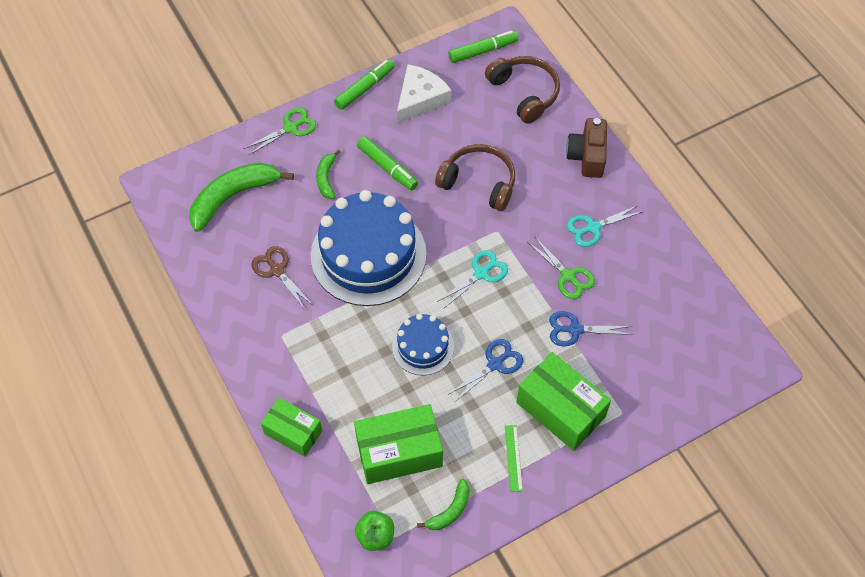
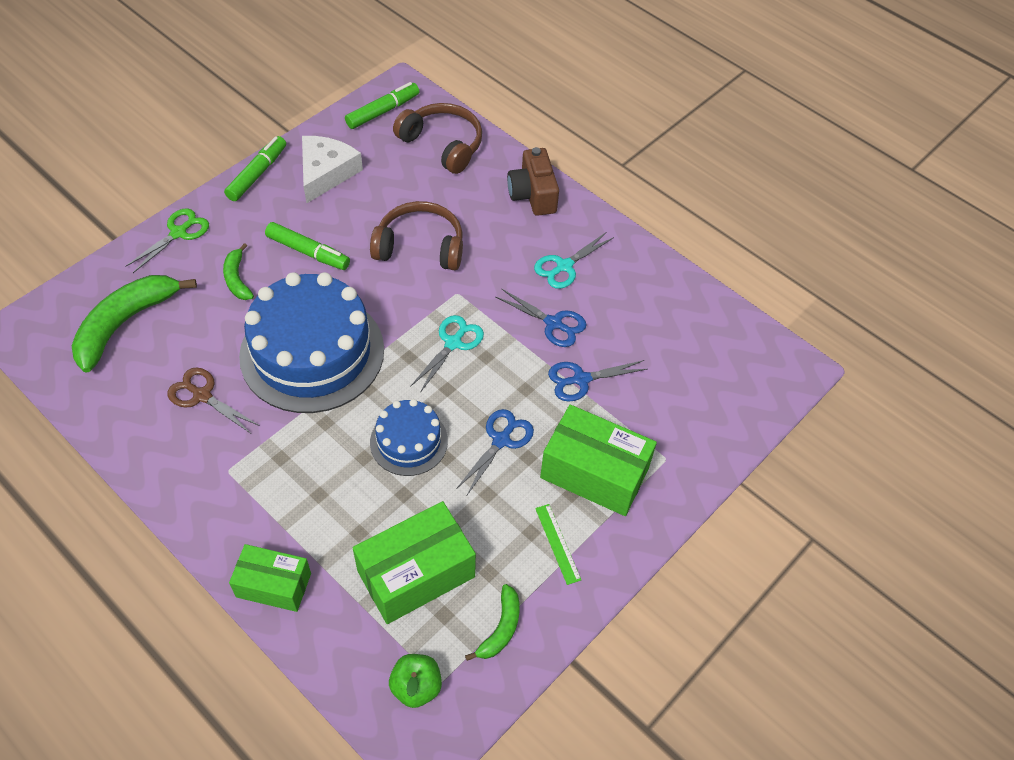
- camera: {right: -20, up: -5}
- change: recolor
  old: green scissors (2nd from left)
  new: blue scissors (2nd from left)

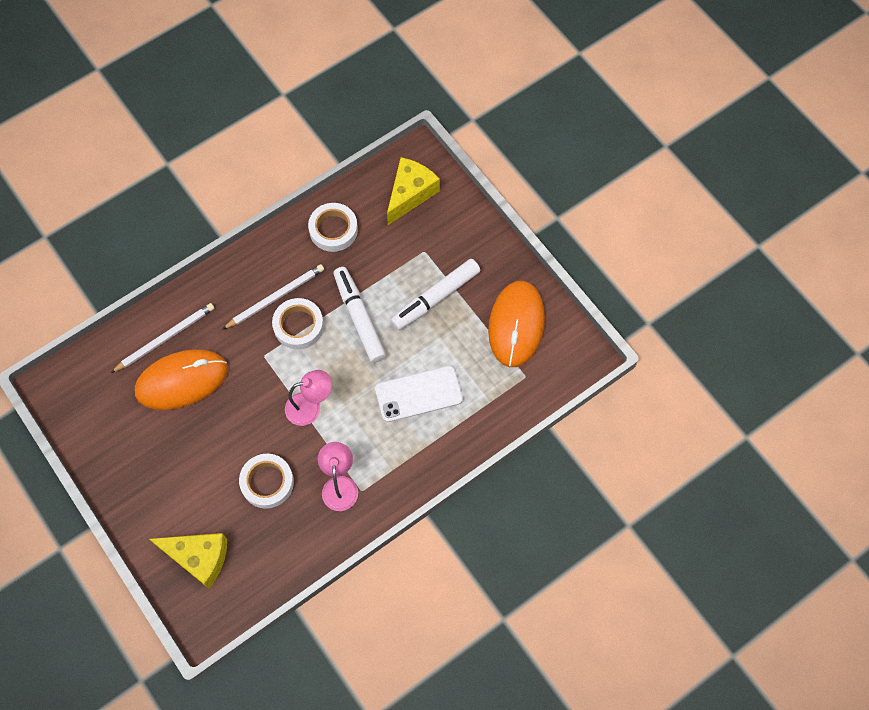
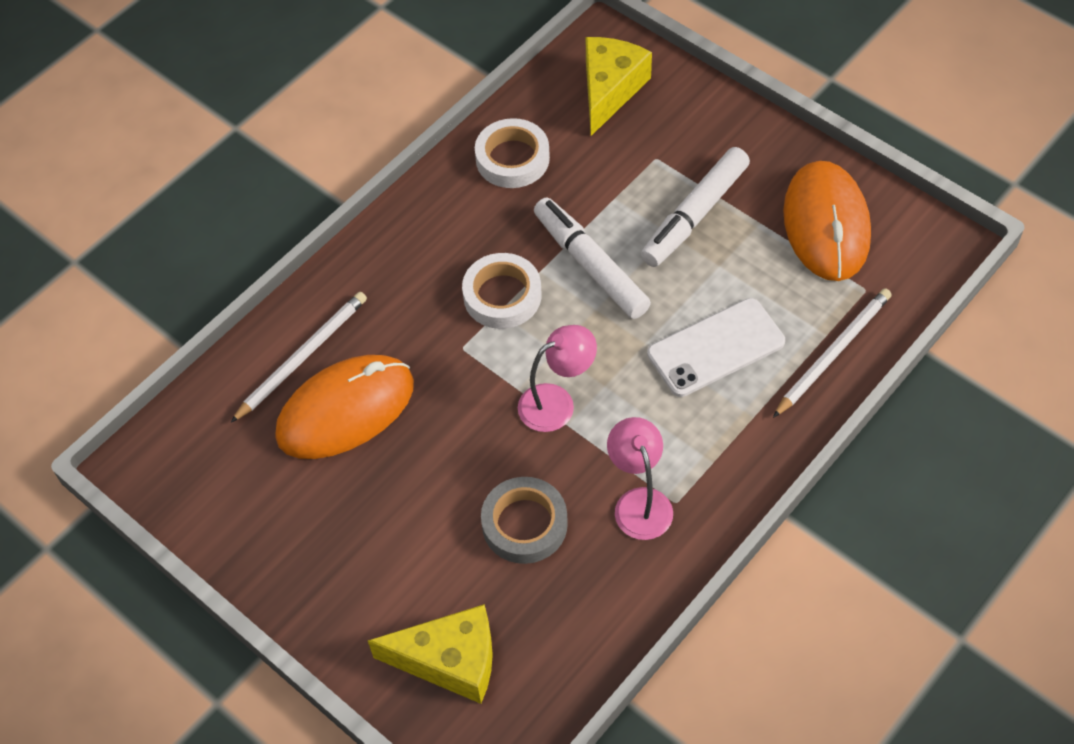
- camera: {right: -10, up: -10}
- change: move
  old: white pencil (2nd from left)
- change: recolor
  old: white tape (1st from left)
  new: grey tape

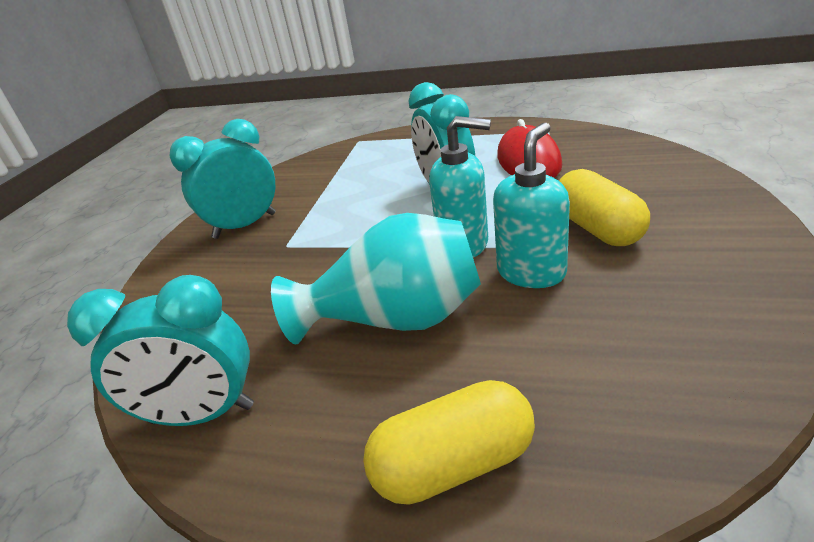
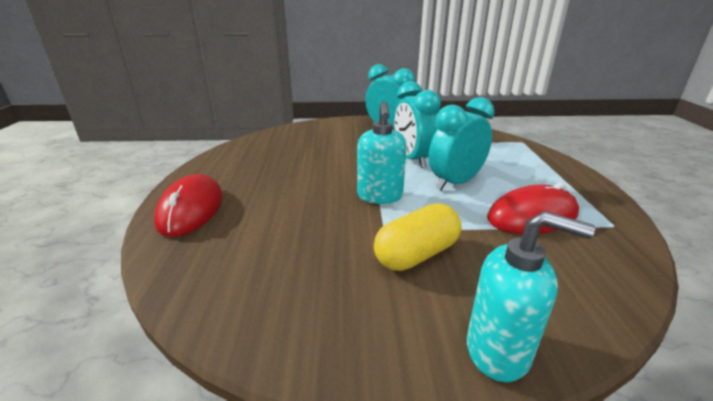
- camera: {right: 70, up: -5}
- change: delete
  old: turquoise vase
- change: move
  old: turquoise clock (1st from left in the first image)
  new: turquoise clock (2nd from left)
- change: move
  old: turquoise soap dispenser (2nd from left)
- change: replace
  old: yellow capsule (1st from left)
  new: red mouse (1st from left)

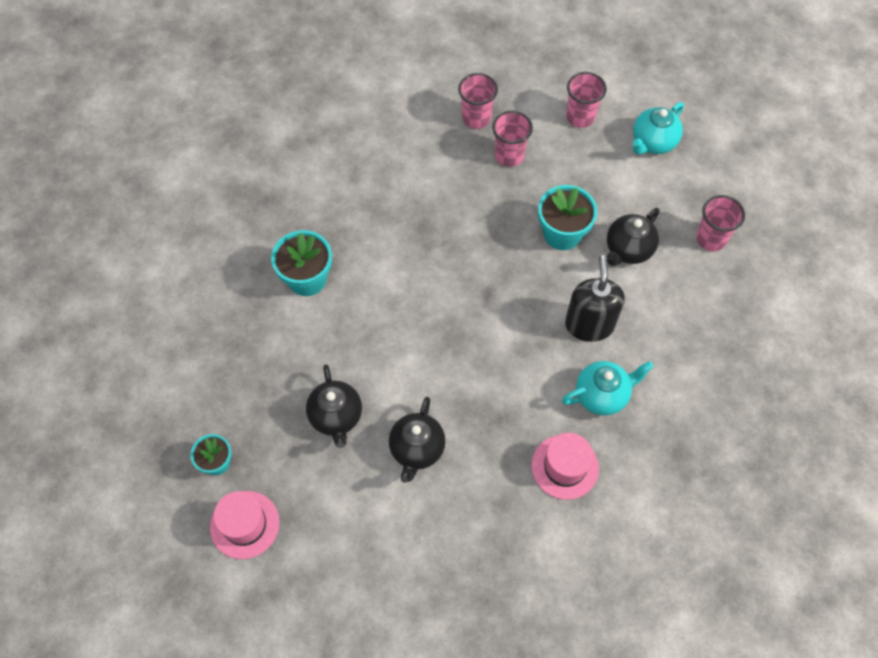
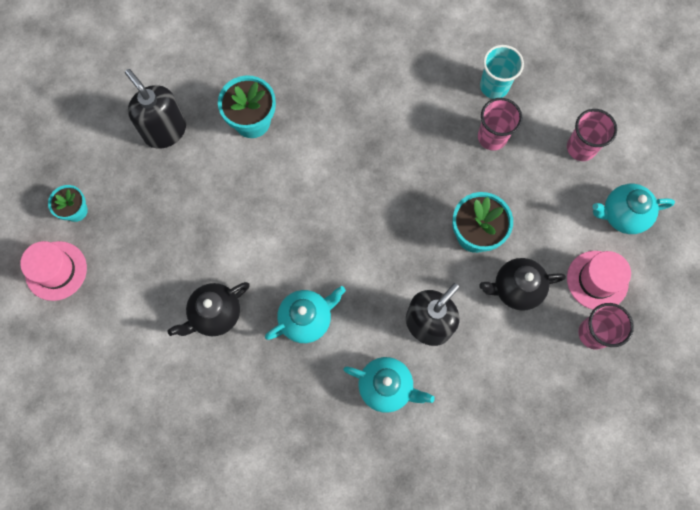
- camera: {right: 40, up: 10}
- change: delete
  old: black teapot (1st from left)
- change: insert
  new: black soap dispenser (1st from left)
- change: insert
  new: turquoise teapot (1st from left)
- change: move
  old: pink hat (2nd from left)
- change: recolor
  old: pink cup (1st from left)
  new: turquoise cup

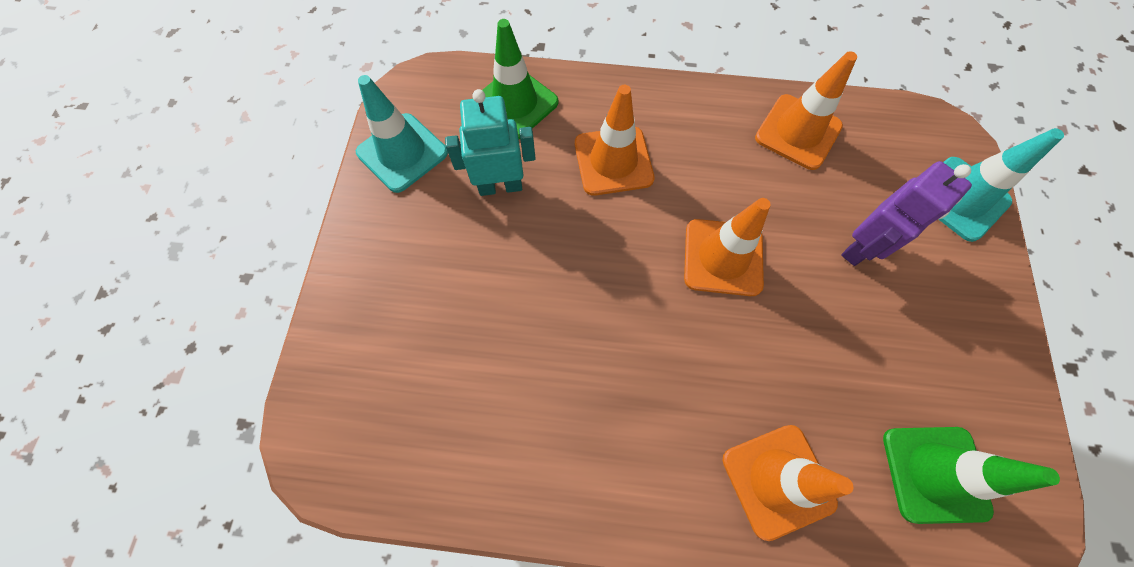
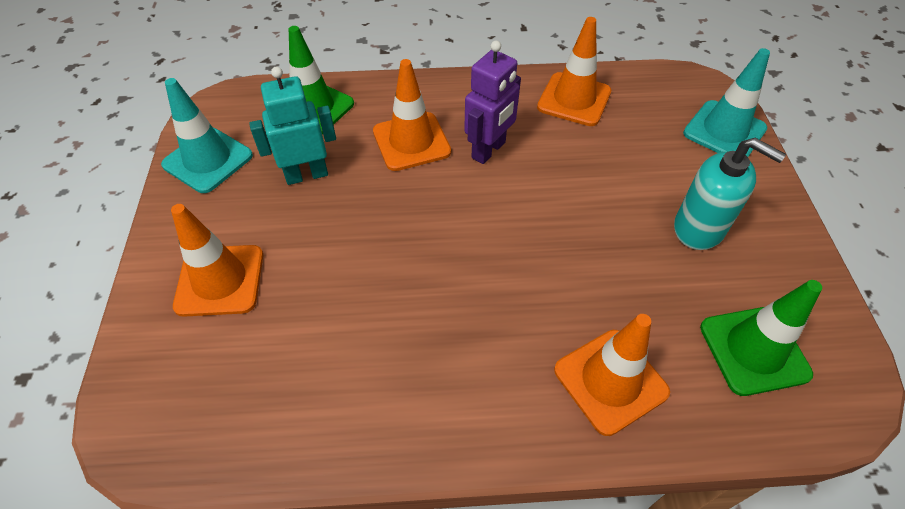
- camera: {right: -10, up: -15}
- change: insert
  new: turquoise soap dispenser
- change: move
  old: orange traffic cone (2nd from left in the first image)
  new: orange traffic cone (1st from left)
- change: move
  old: purple robot

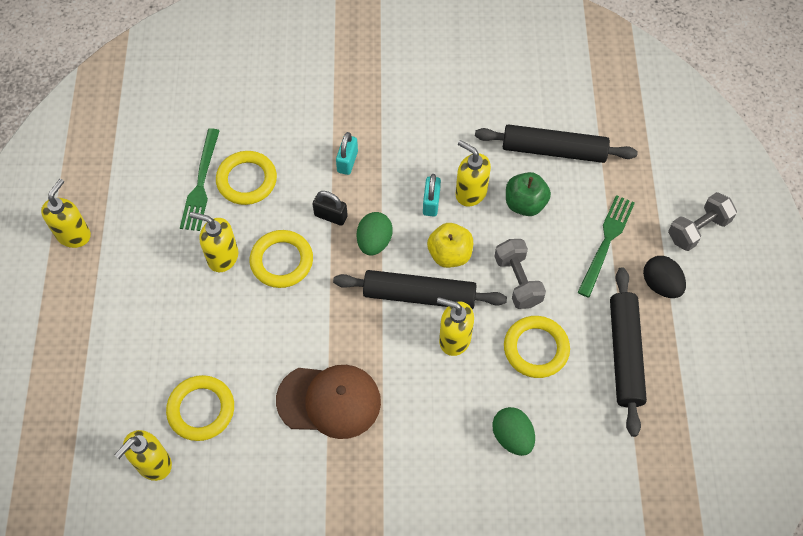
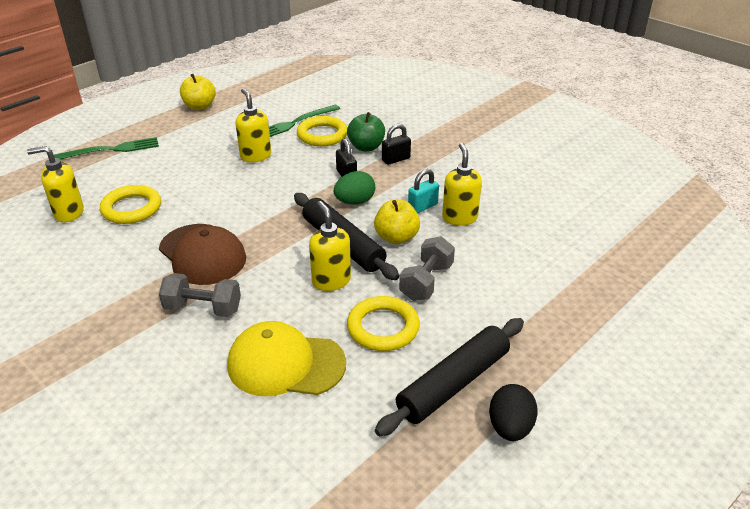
- camera: {right: 45, up: -25}
- change: delete
  old: yellow ring (3rd from left)
- change: delete
  old: black rolling pin (2nd from left)
- change: move
  old: green apple
- change: move
  old: green fork (2nd from left in the first image)
  new: green fork (1st from left)
- change: move
  old: black egg
- change: move
  old: grey dumbbell (2nd from left in the first image)
  new: grey dumbbell (1st from left)
- change: replace
  old: yellow soap dispenser (1st from left)
  new: yellow apple (1st from left)
- change: replace
  old: green egg (2nd from left)
  new: yellow cap
- change: recolor
  old: turquoise padlock (1st from left)
  new: black padlock (2nd from left)

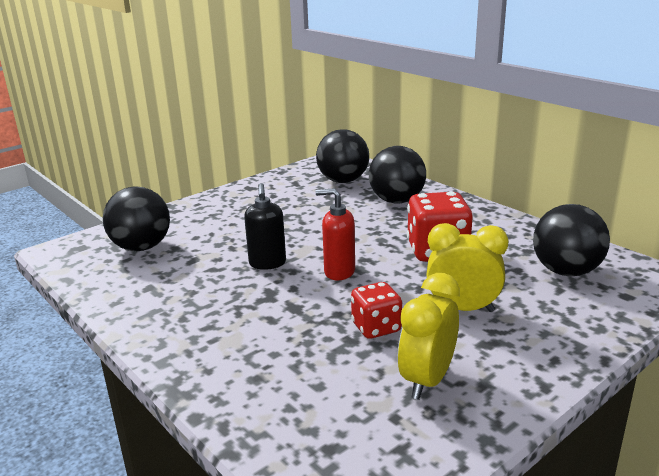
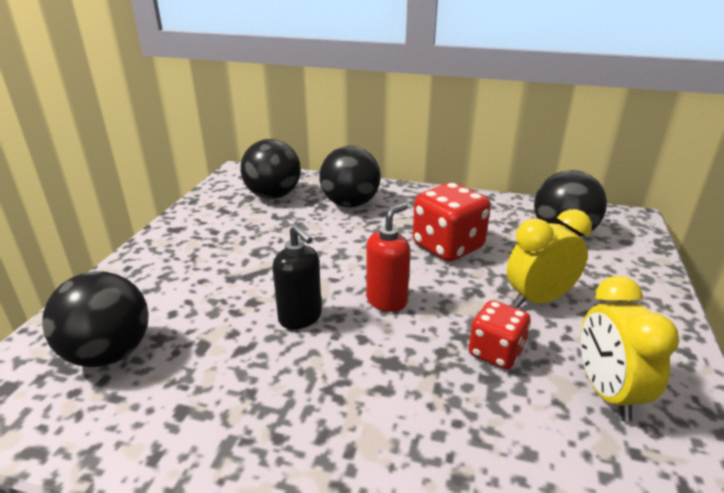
- camera: {right: -35, up: 5}
- change: rotate
  old: red soap dispenser
  degrees: 150

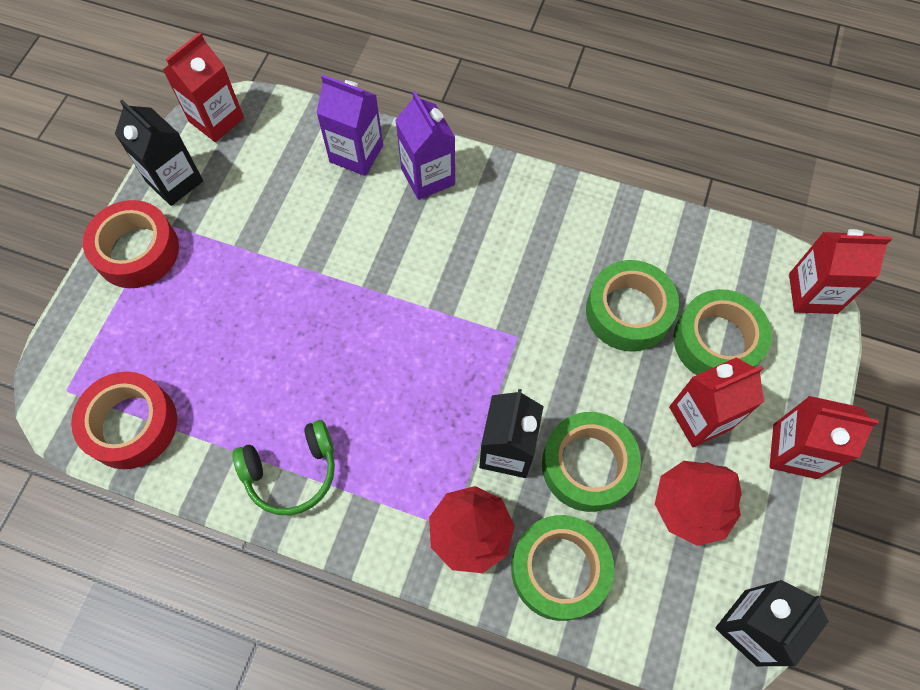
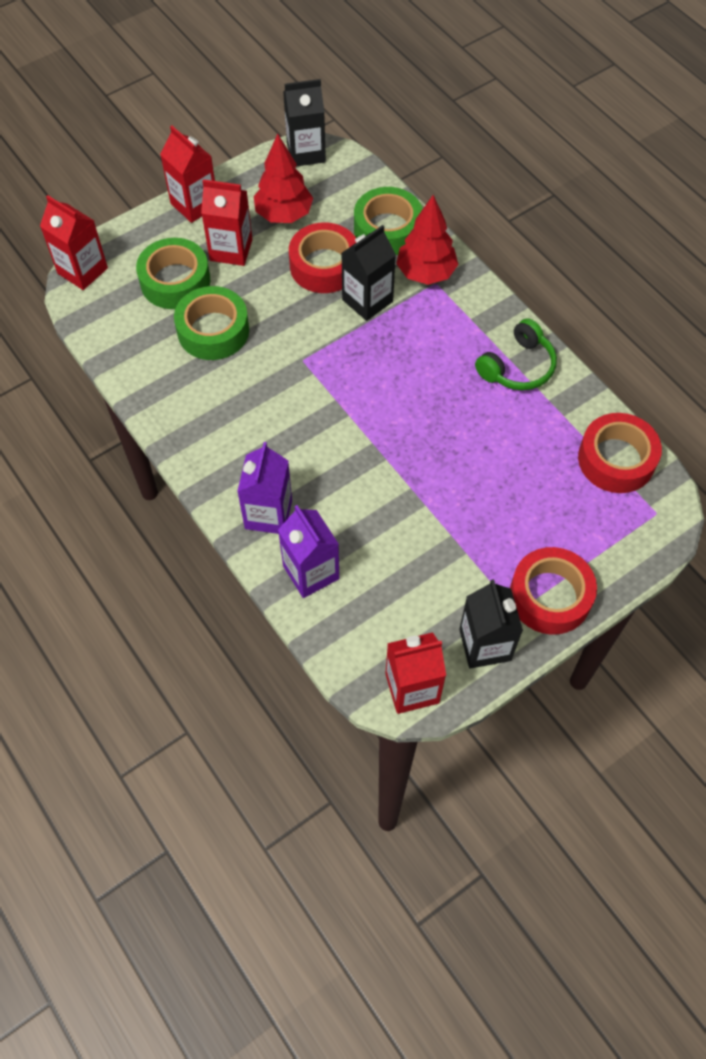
- camera: {right: -145, up: -5}
- change: recolor
  old: green tape (2nd from left)
  new: red tape (1st from left)
- change: rotate
  old: green headphones
  degrees: 120

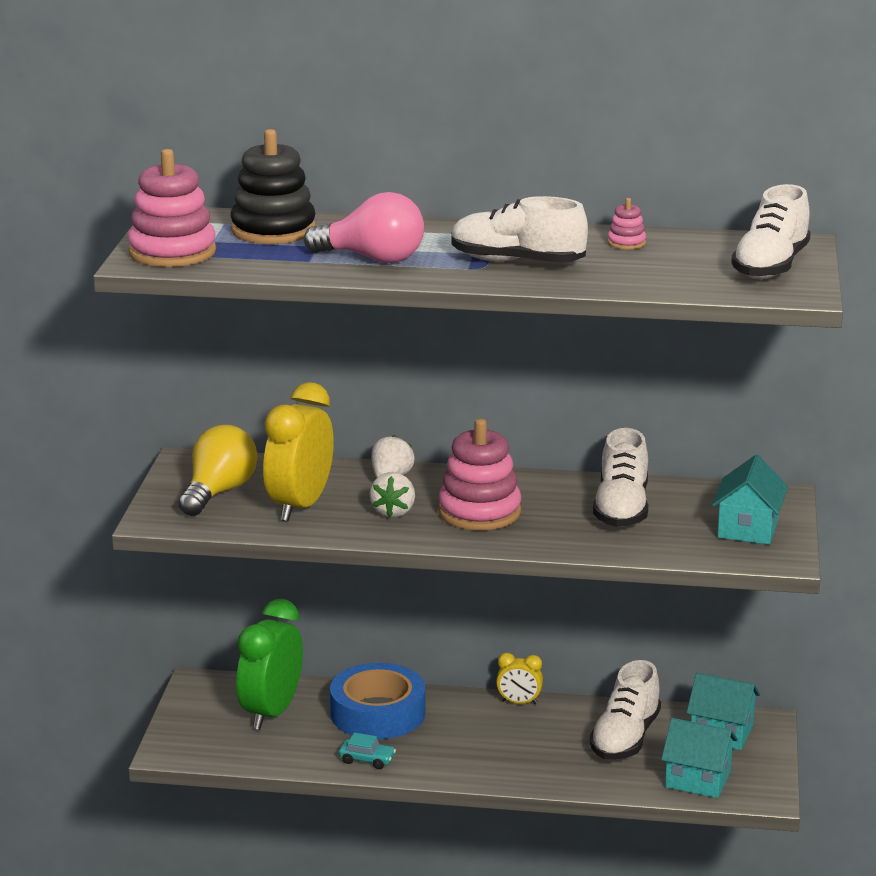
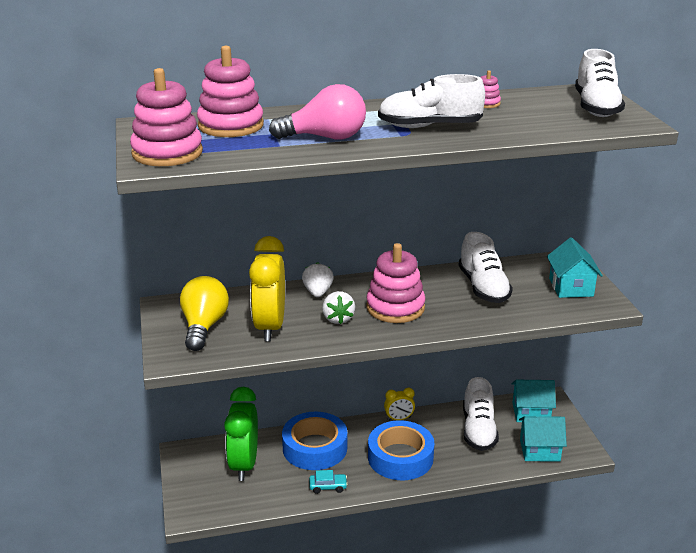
- camera: {right: -20, up: 5}
- change: insert
  new: blue tape (2nd from left)
- change: recolor
  old: black stacking toy
  new: pink stacking toy (2nd from left)

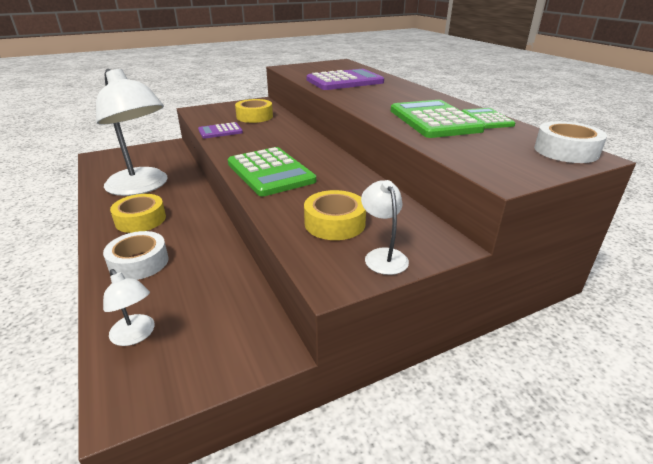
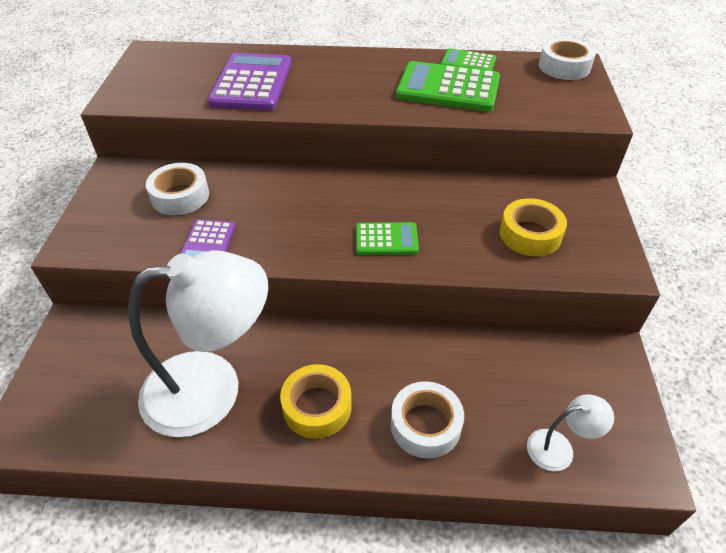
- camera: {right: -60, up: 15}
- change: delete
  old: white lamp (3rd from left)
- change: recolor
  old: yellow tape (2nd from left)
  new: white tape (1st from left)
- change: resize
  old: green calculator (1st from left)
  factor: 0.56

